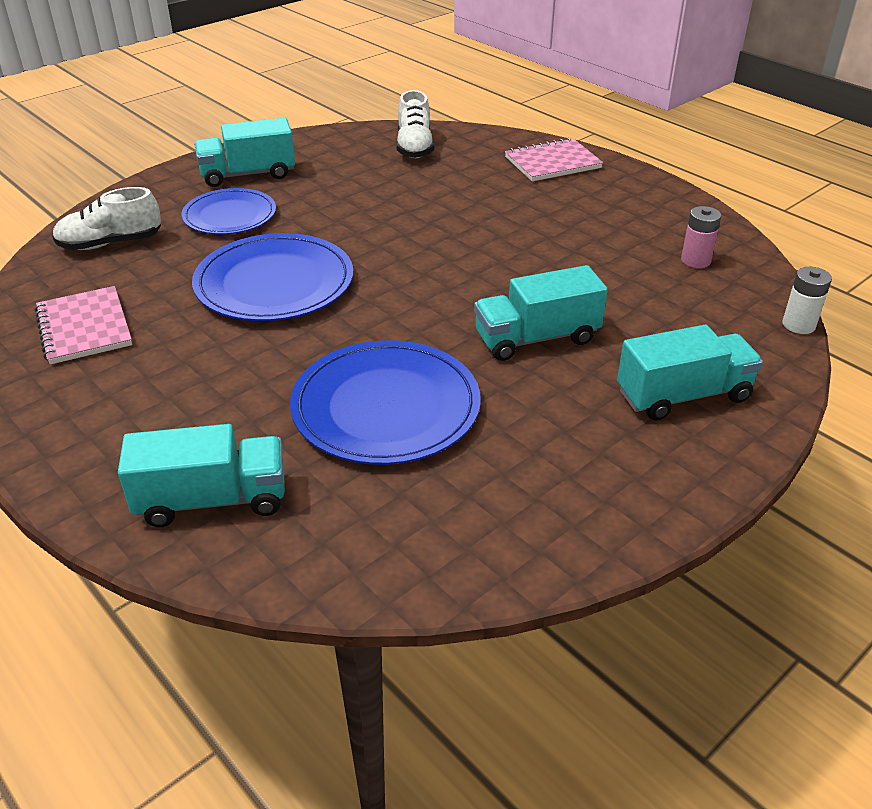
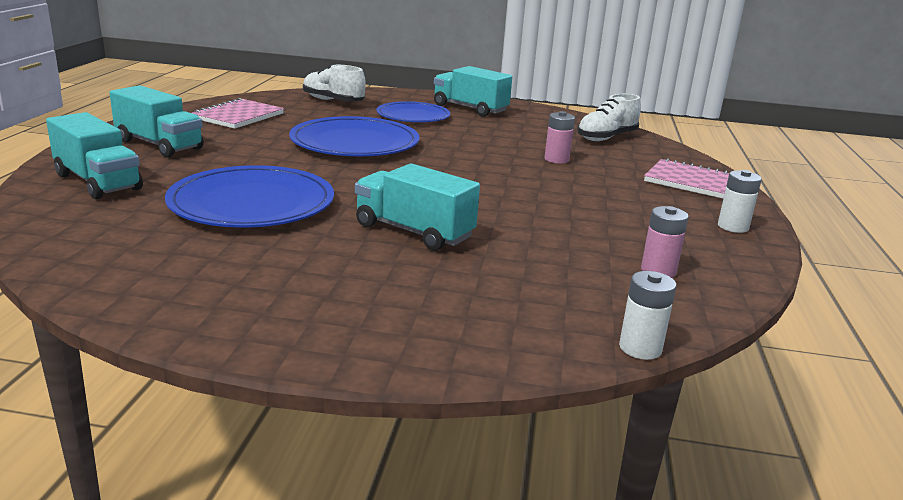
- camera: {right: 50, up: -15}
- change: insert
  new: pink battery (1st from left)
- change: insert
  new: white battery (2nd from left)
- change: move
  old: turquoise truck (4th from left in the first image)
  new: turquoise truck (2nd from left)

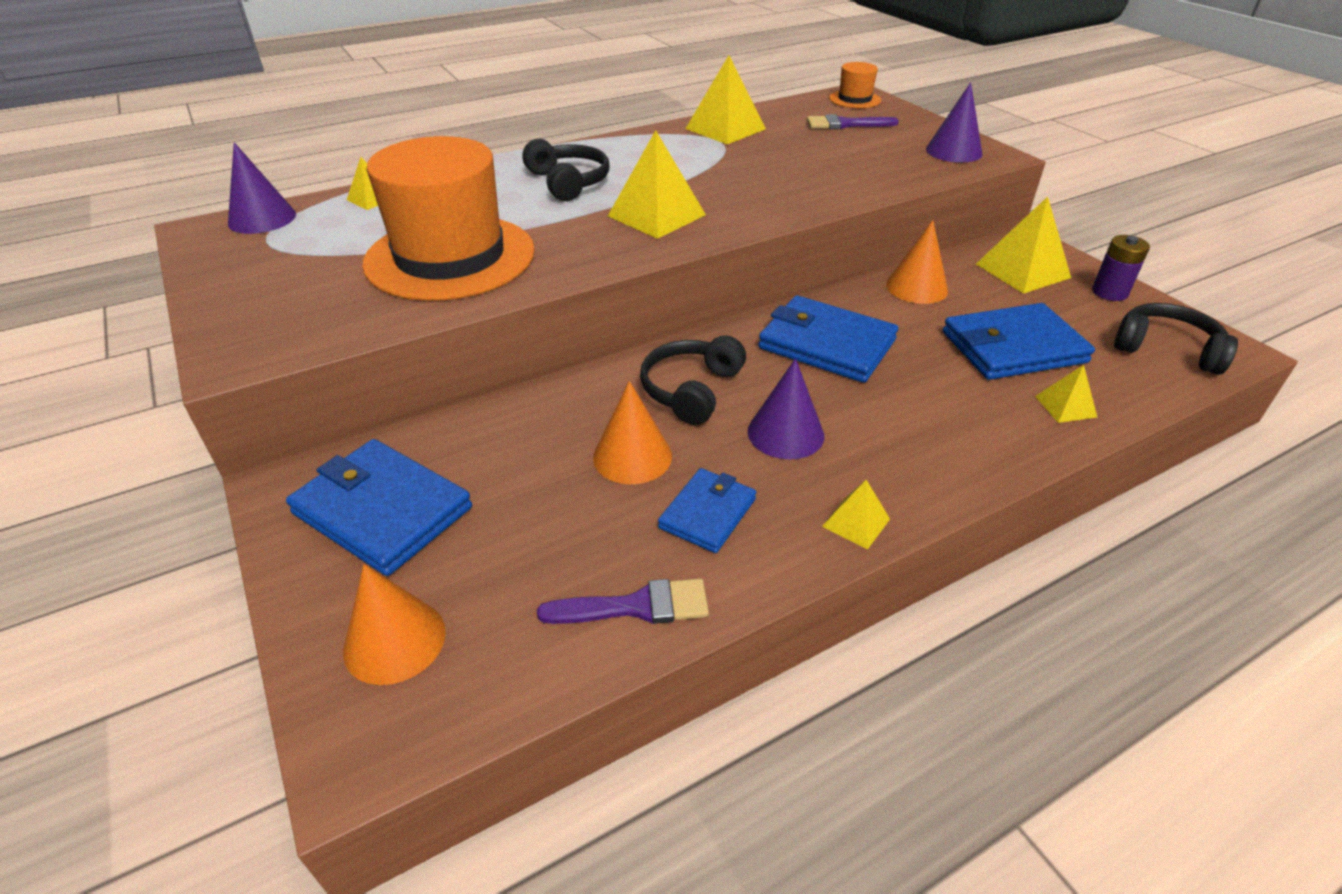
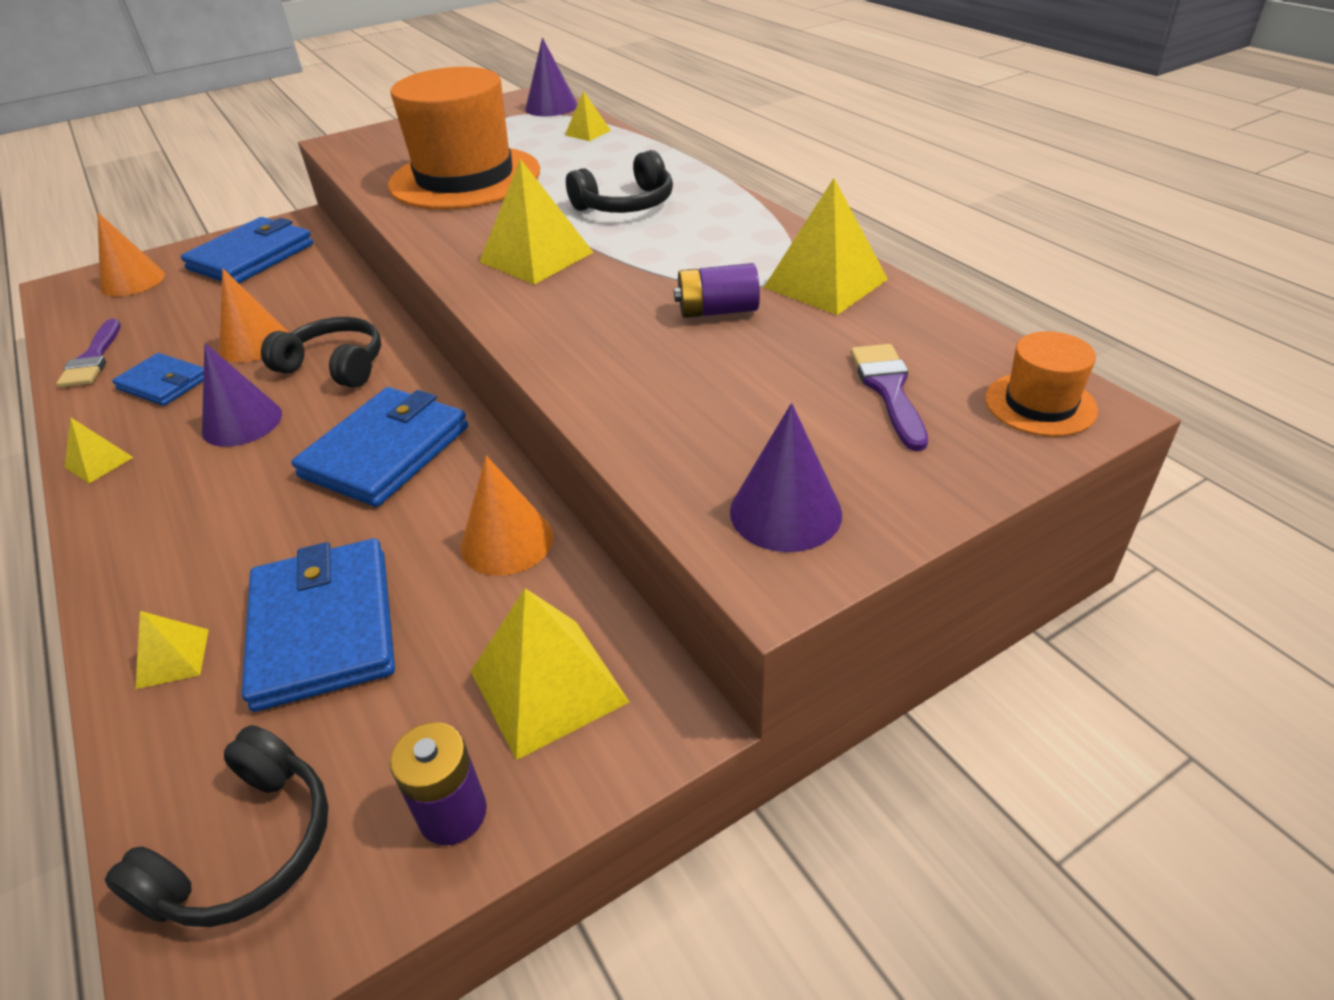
- camera: {right: 90, up: 0}
- change: insert
  new: purple battery (2nd from left)

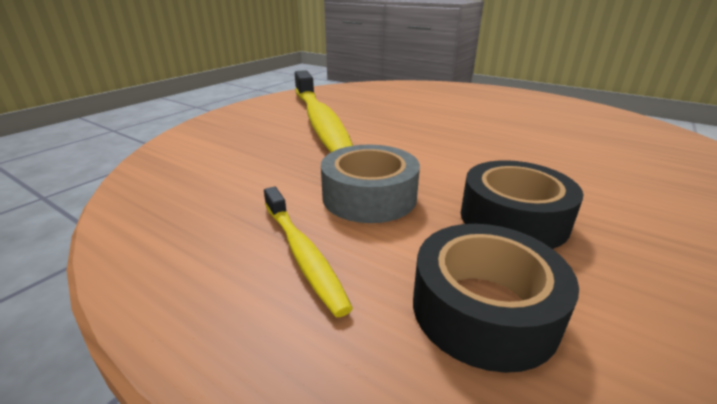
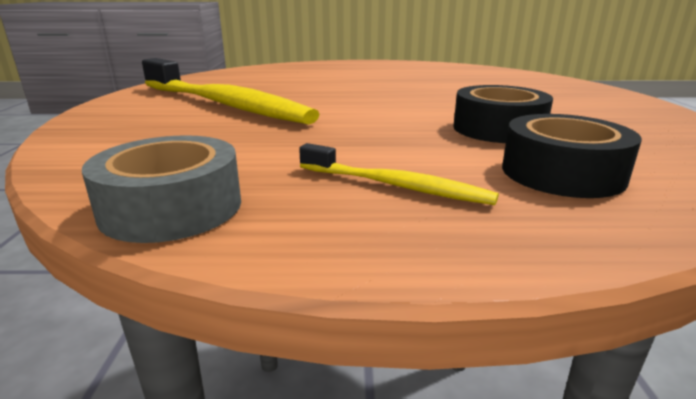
- camera: {right: -35, up: -5}
- change: move
  old: grey tape

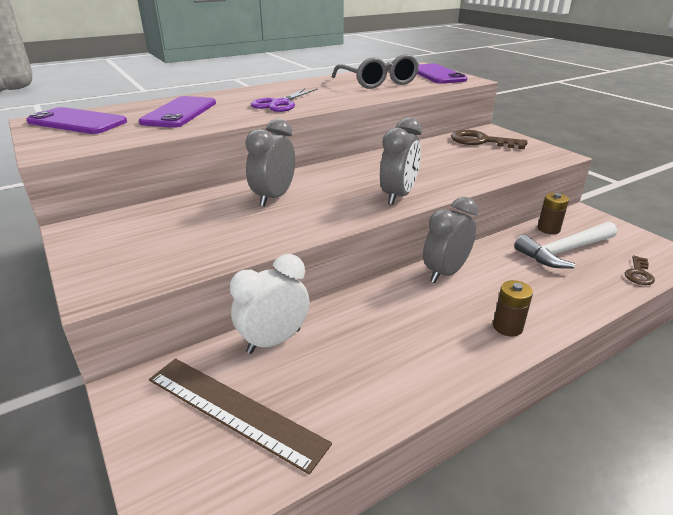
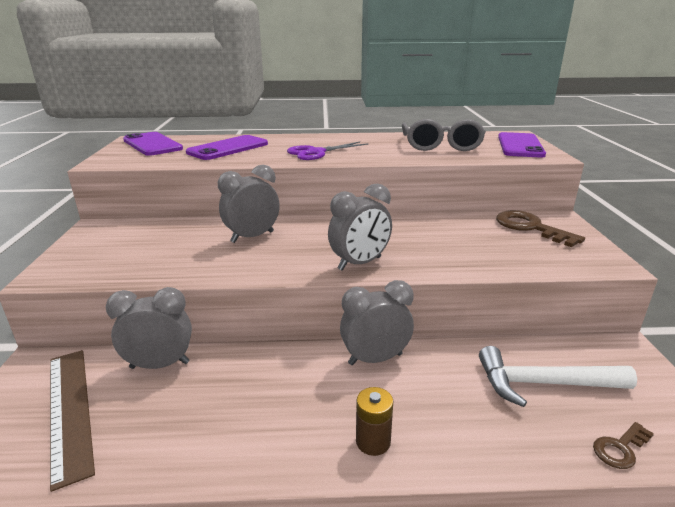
- camera: {right: 30, up: -5}
- change: delete
  old: brown battery (2nd from left)
- change: recolor
  old: white clock
  new: grey clock (1st from left)

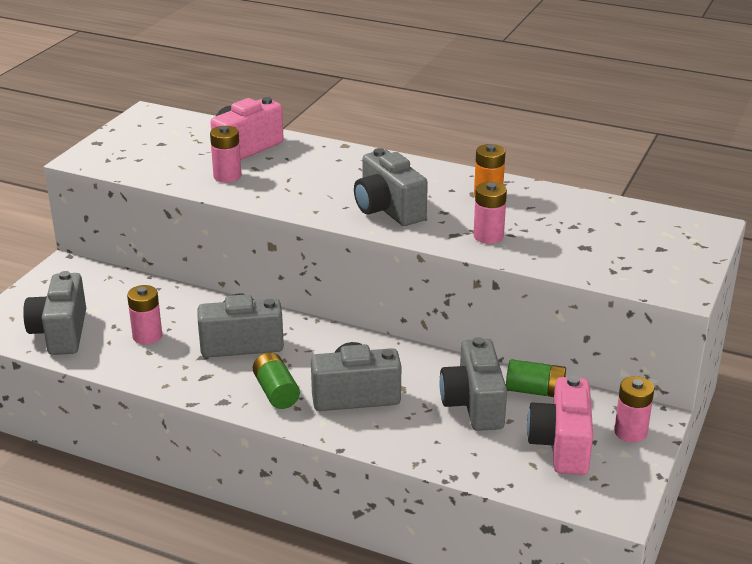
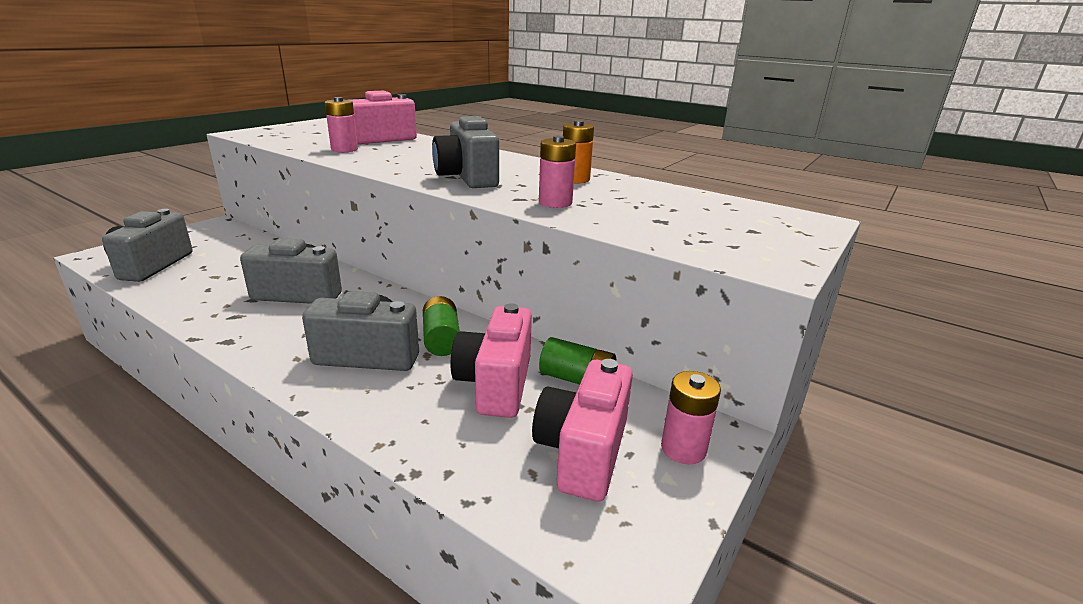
- camera: {right: 10, up: -5}
- change: delete
  old: pink battery (1st from left)
- change: move
  old: green battery (1st from left)
- change: recolor
  old: grey camera (5th from left)
  new: pink camera (2nd from left)

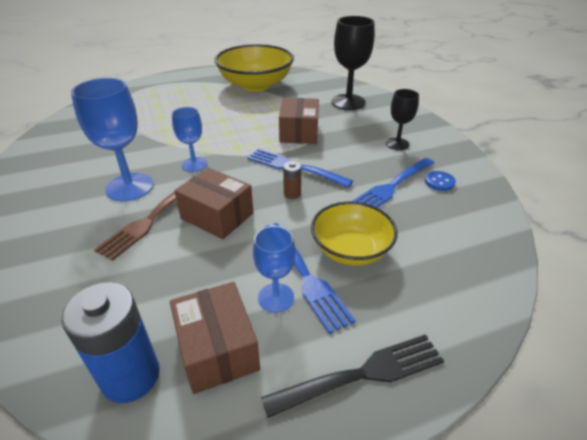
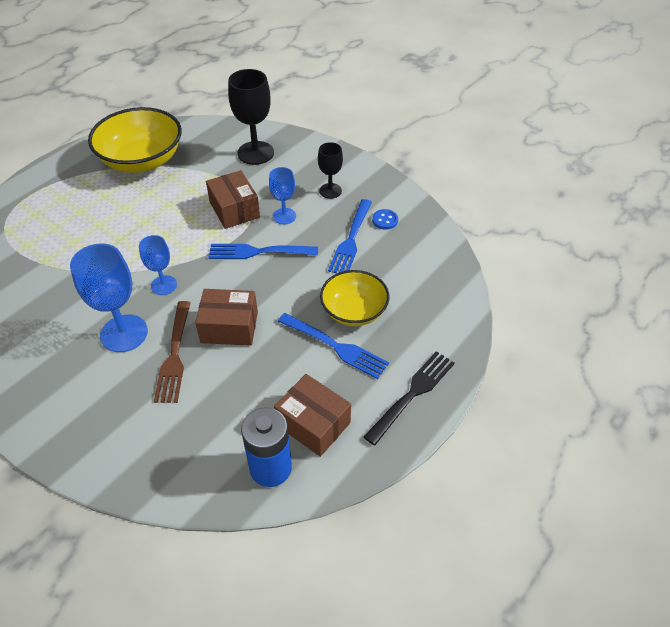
- camera: {right: -30, up: 10}
- change: delete
  old: brown battery
- change: move
  old: blue goblet (3rd from left)

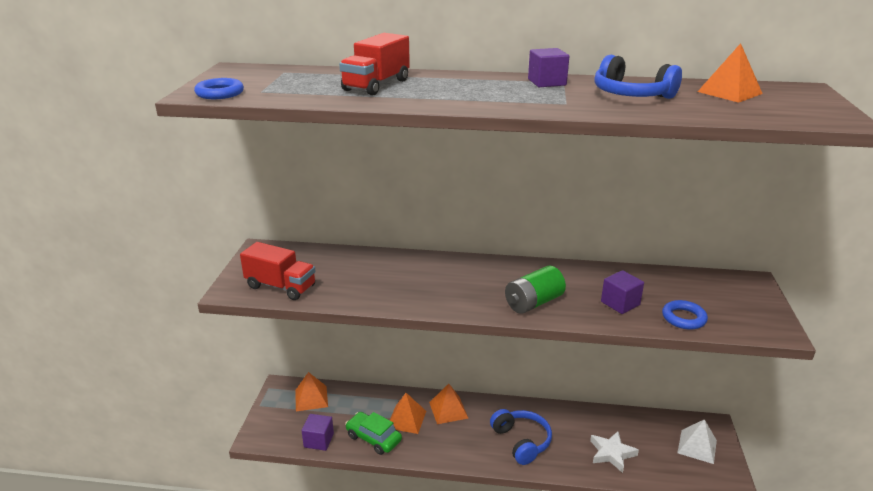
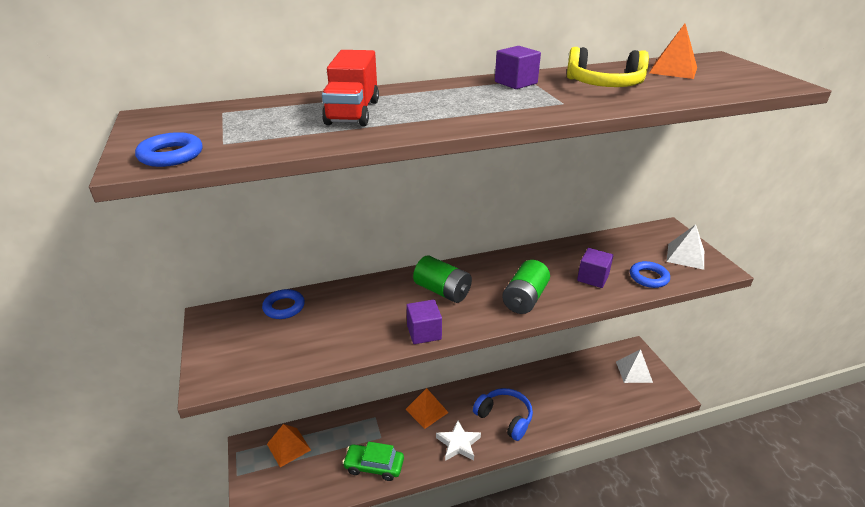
- camera: {right: -25, up: 5}
- change: delete
  old: red truck (1st from left)
- change: delete
  old: orange pyramid (2nd from left)
- change: insert
  new: blue ring (2nd from left)
- change: insert
  new: green battery (1st from left)
- change: insert
  new: white pyramid (2nd from left)
- change: move
  old: purple cube (1st from left)
- change: move
  old: white star
- change: recolor
  old: blue headphones (2nd from left)
  new: yellow headphones

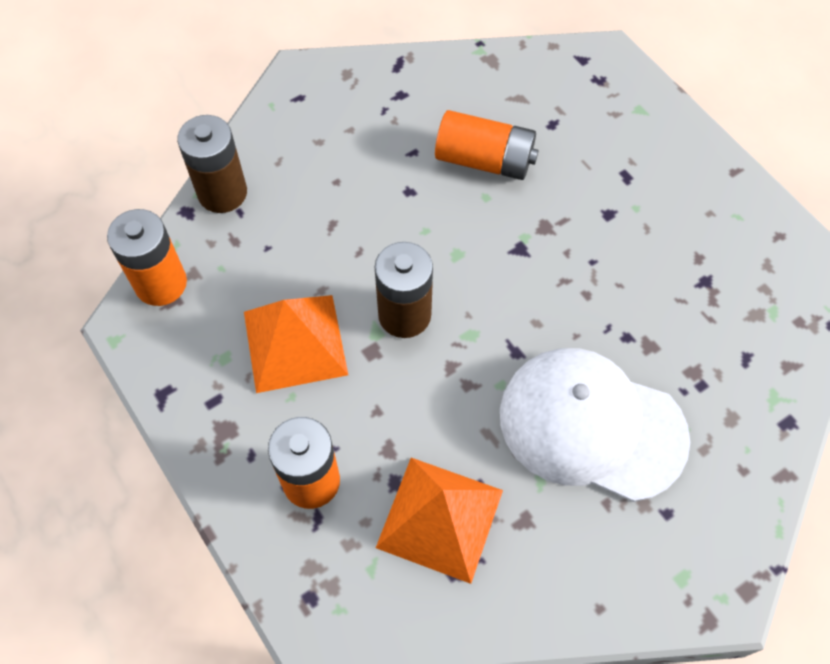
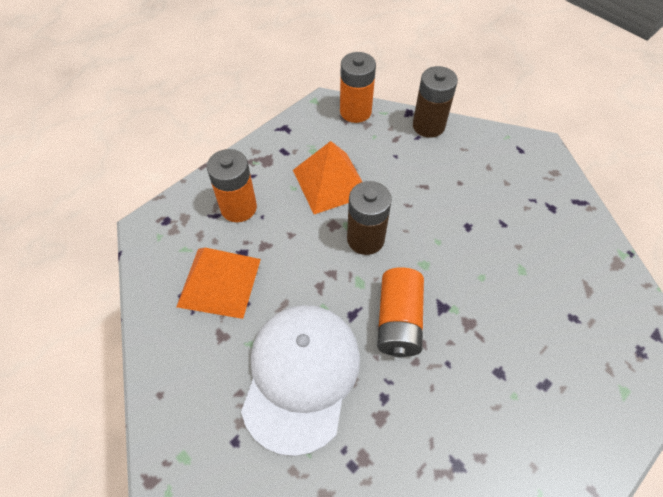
- camera: {right: 80, up: -5}
- change: move
  old: orange battery (3rd from left)

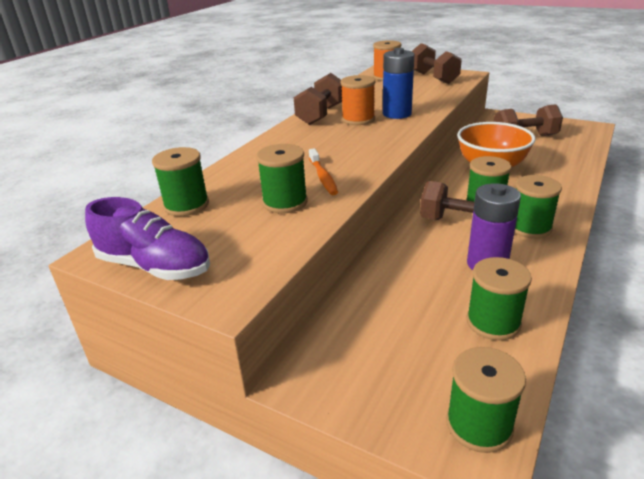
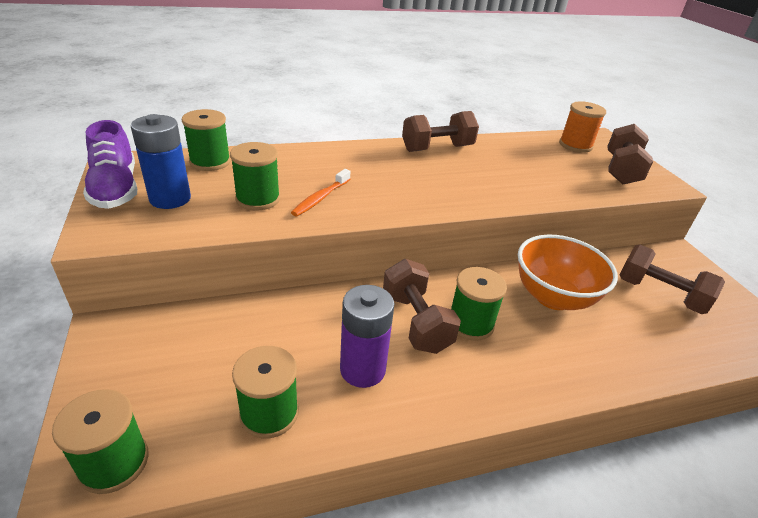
- camera: {right: 40, up: 5}
- change: delete
  old: orange spool (1st from left)
- change: delete
  old: green spool (6th from left)
- change: move
  old: blue battery

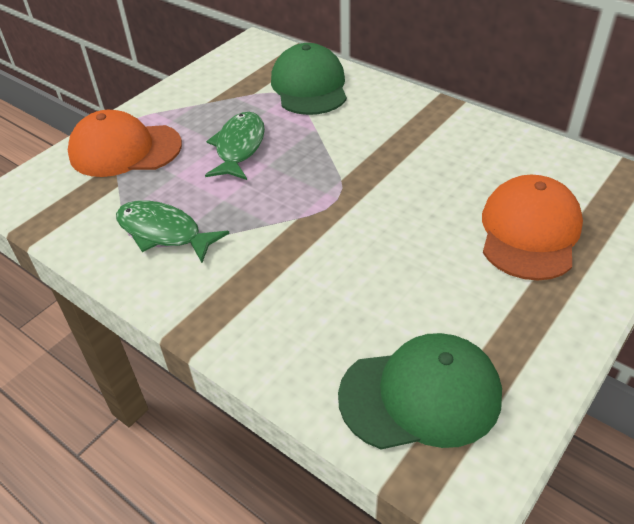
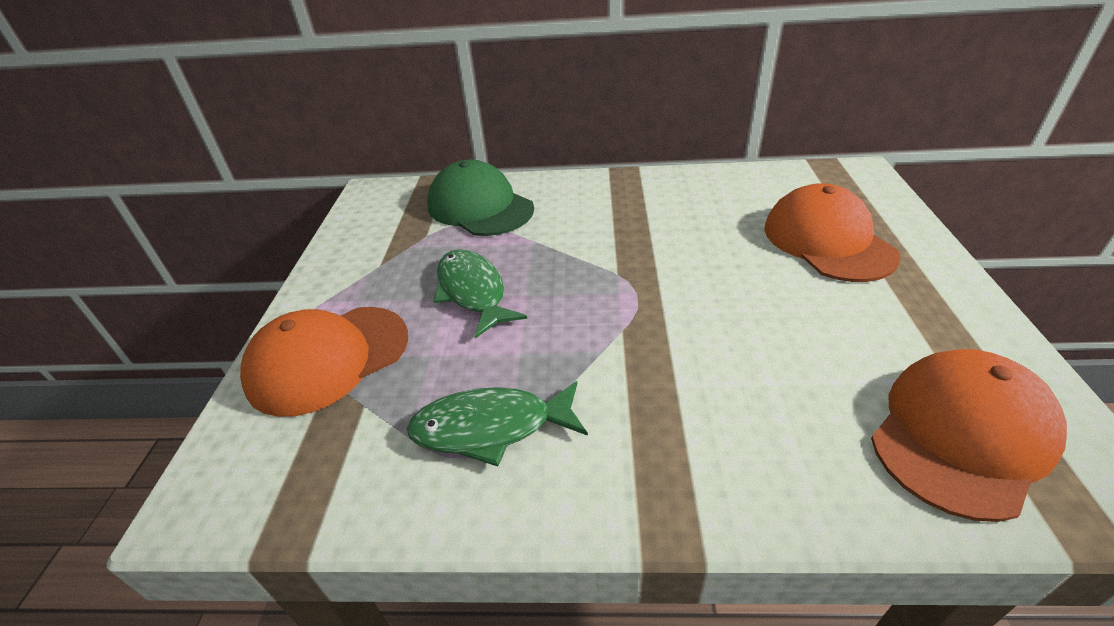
- camera: {right: -35, up: -5}
- change: recolor
  old: green cap (2nd from left)
  new: orange cap (3rd from left)

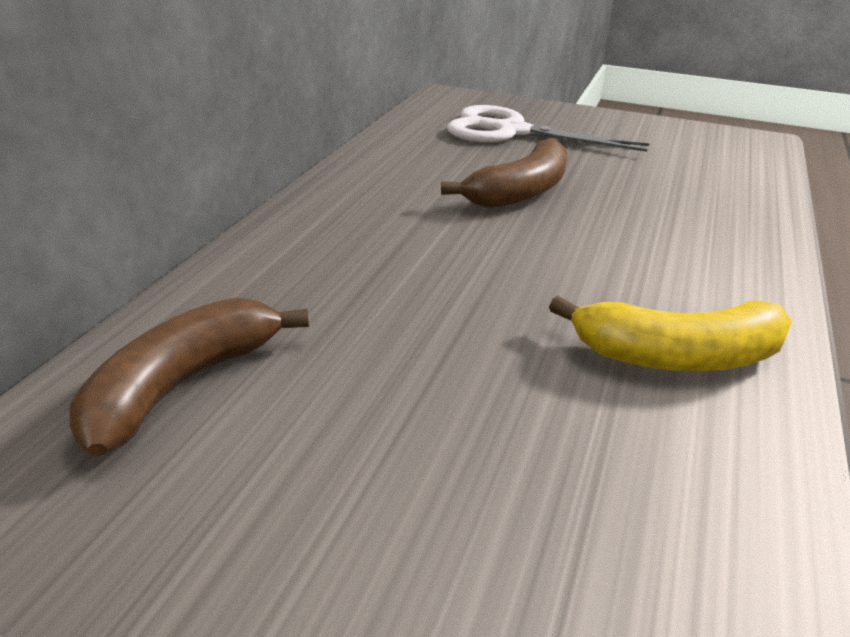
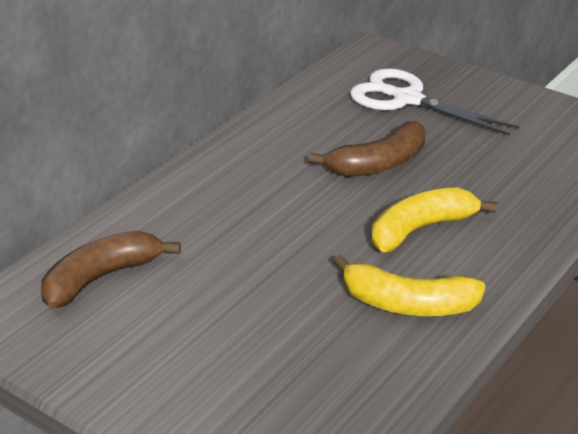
- camera: {right: 15, up: 0}
- change: insert
  new: yellow banana (2nd from left)

